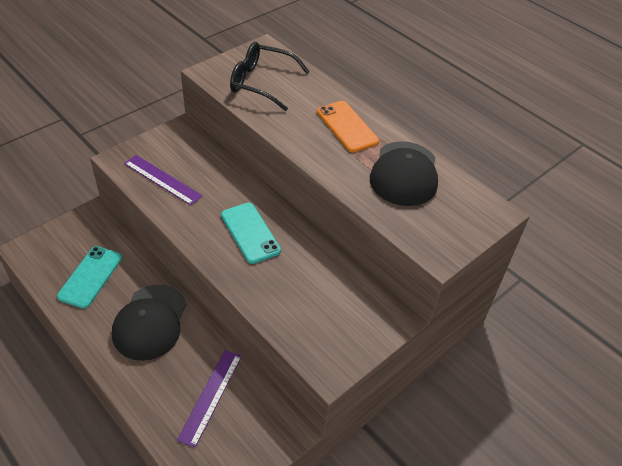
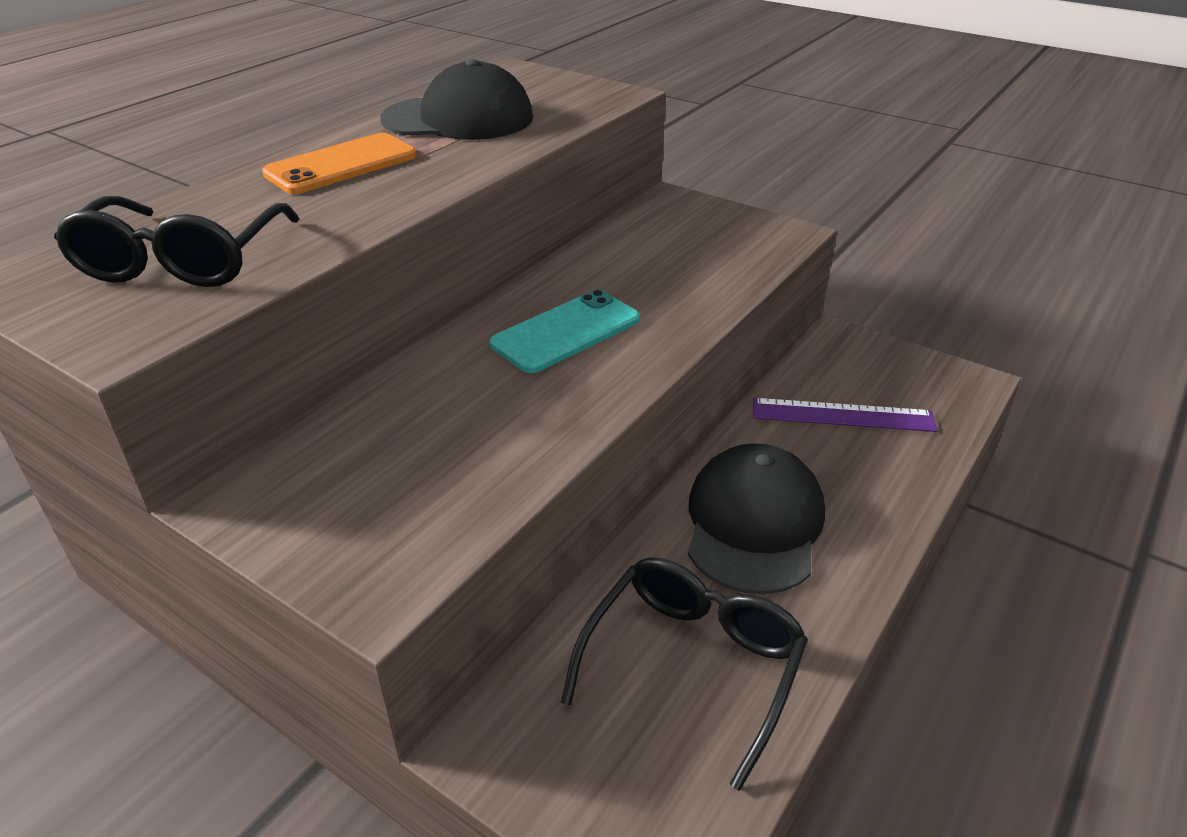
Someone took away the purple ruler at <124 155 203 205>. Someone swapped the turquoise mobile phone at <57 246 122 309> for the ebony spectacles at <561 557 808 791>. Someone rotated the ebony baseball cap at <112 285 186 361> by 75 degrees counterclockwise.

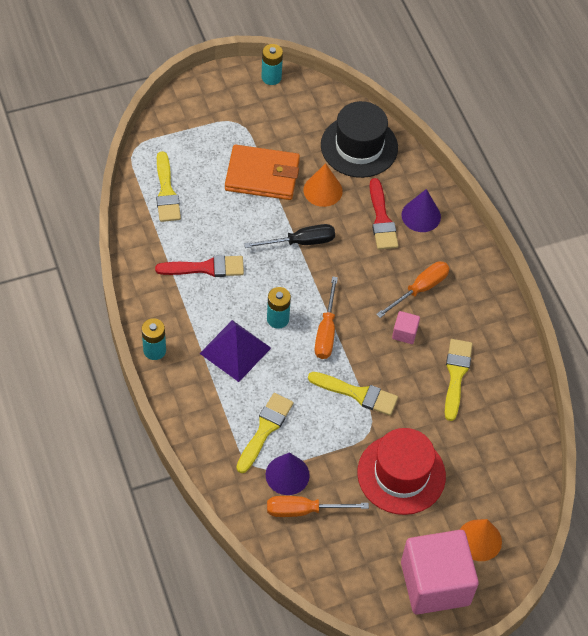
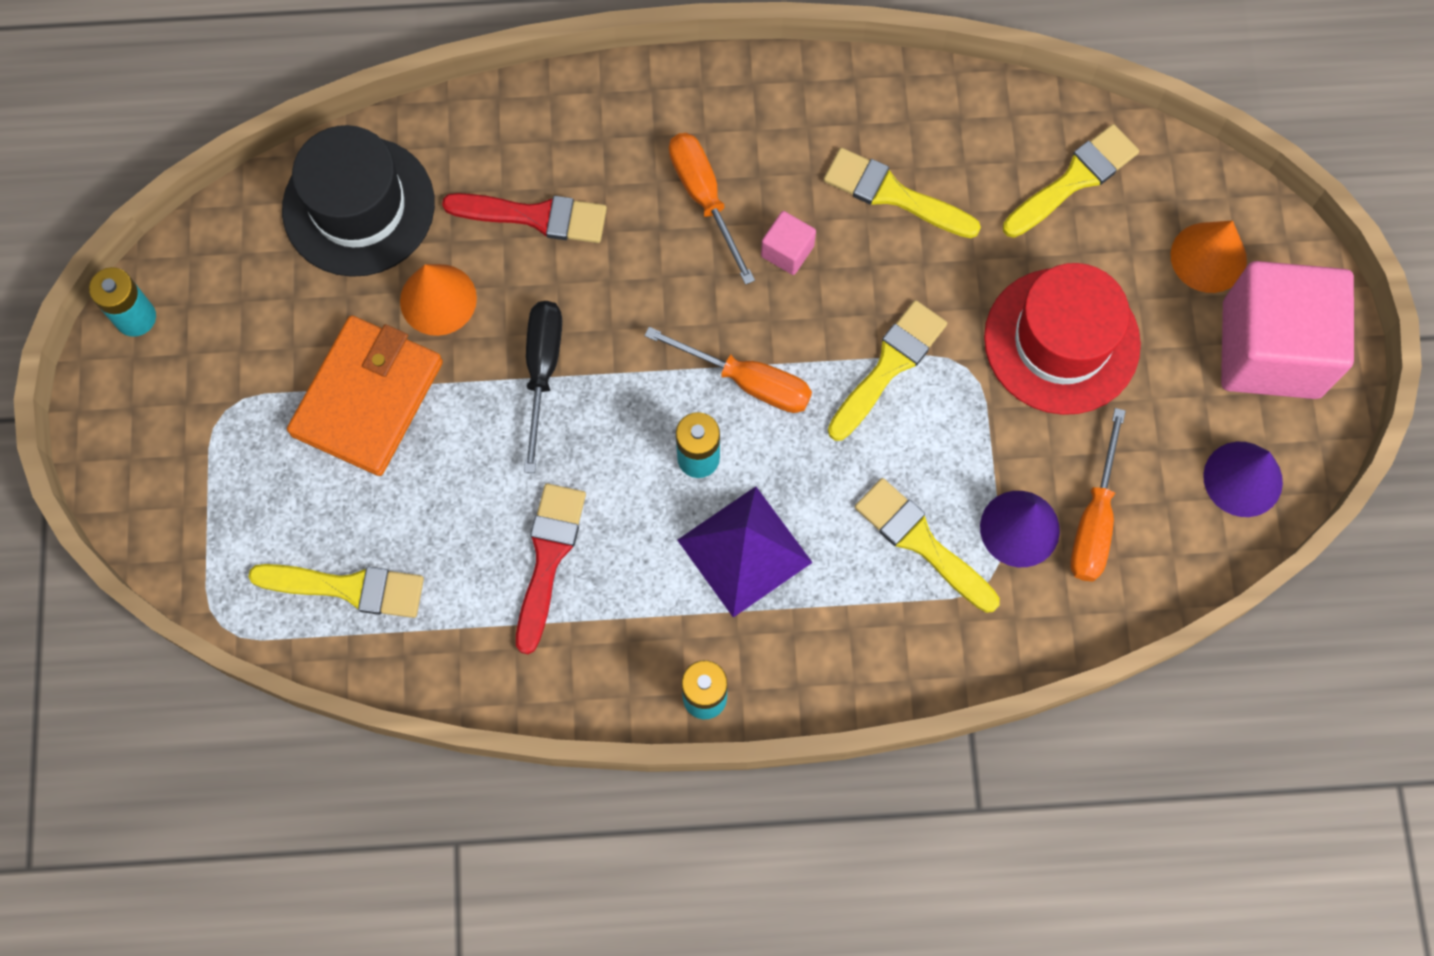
Someone put down the bright yellow brush at <1003 124 1139 238>. Someone carried the purple cone from <401 189 441 232> to <1203 442 1283 517>.

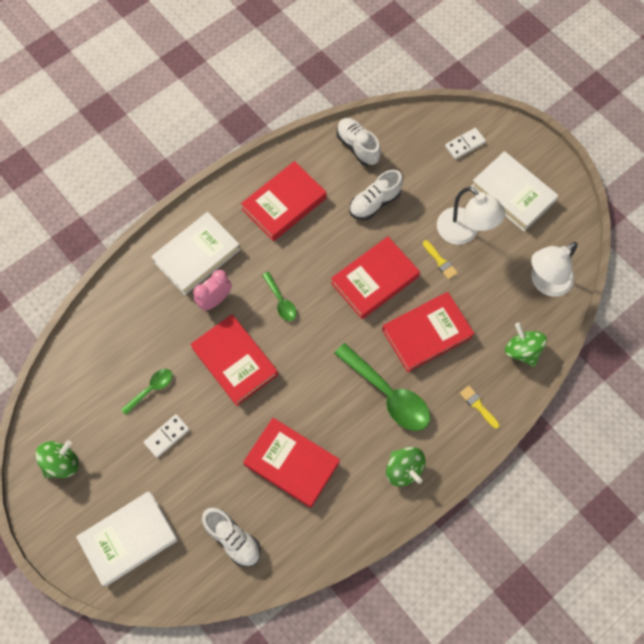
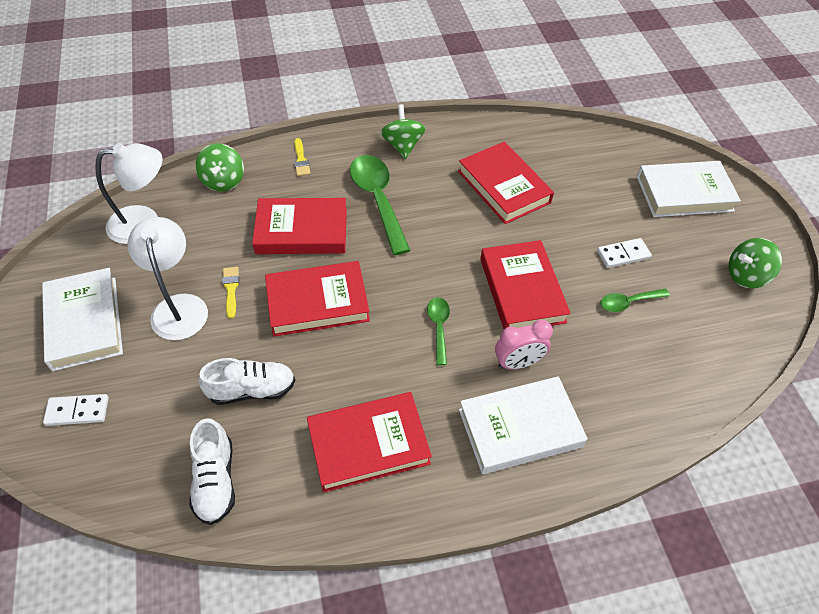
Someone took away the snow-white sneaker at <202 508 261 567>.

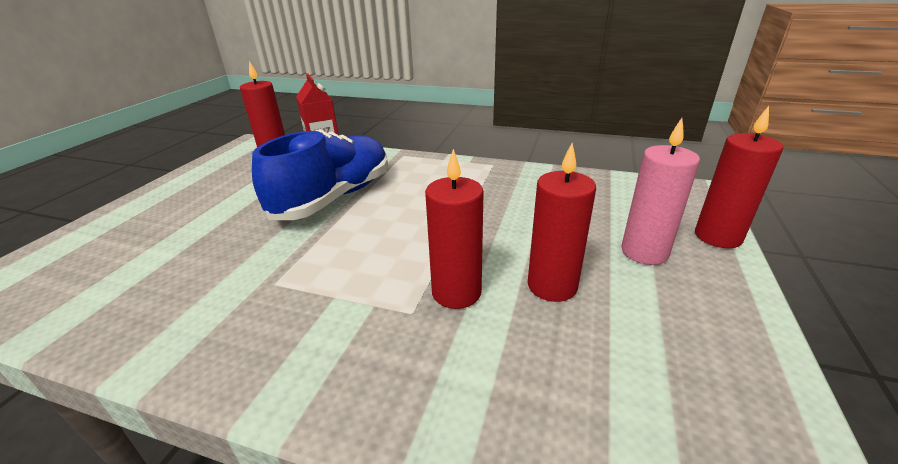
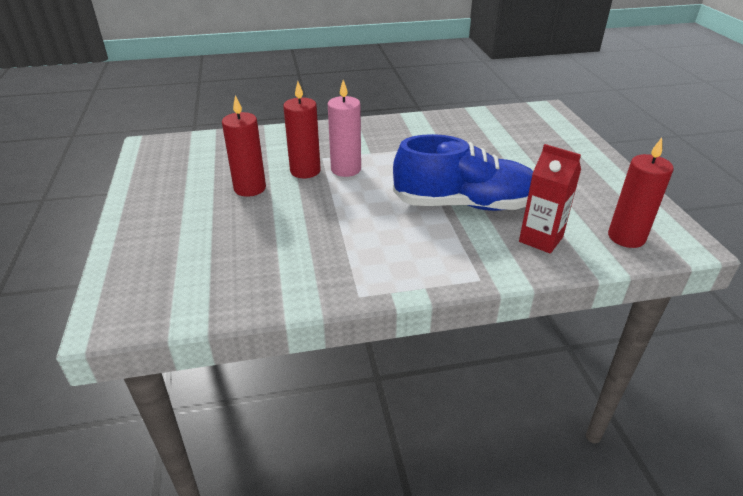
Someone took away the crimson pillar candle at <695 106 784 248>. Someone carried the pink pillar candle from <621 118 700 265> to <328 80 361 177>. Someone rotated the royal blue sneaker at <252 129 388 220> by 90 degrees counterclockwise.

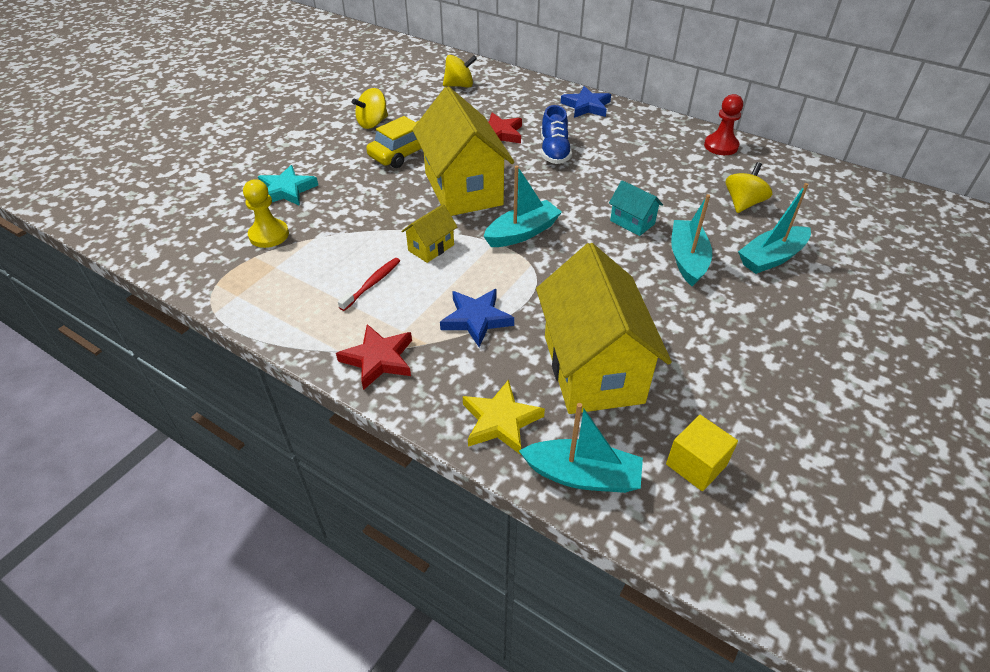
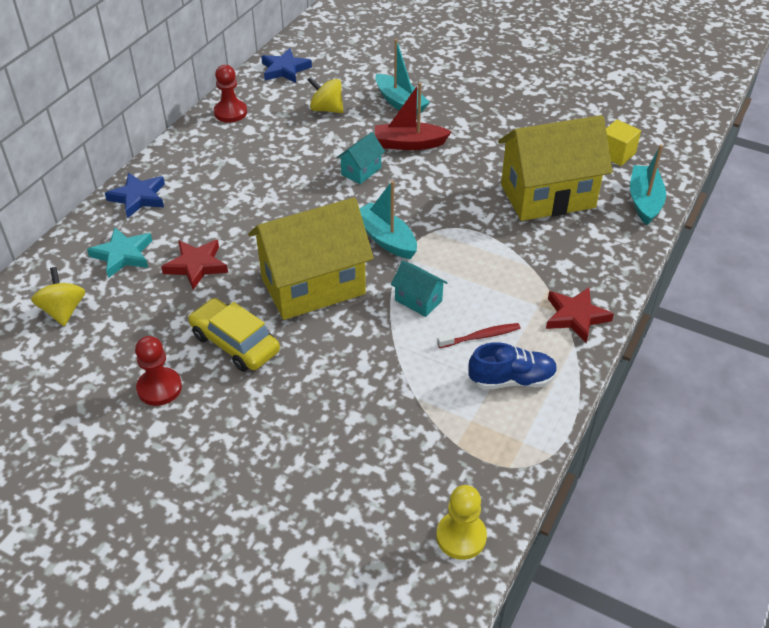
Someone took away the bright yellow five-pointed star at <463 379 545 455>. Someone carried the bright yellow game pawn from <243 179 289 248> to <436 485 487 560>. Someone carried the turquoise five-pointed star from <258 165 318 206> to <87 228 152 278>. Someone carried the royal blue five-pointed star from <440 289 514 347> to <261 48 312 83>. Someone carried the royal blue sneaker from <541 105 572 164> to <468 342 558 389>. Someone swapped the bright yellow whirligig at <352 88 388 129> for the crimson game pawn at <135 336 182 406>. Someone repainted the bright yellow house at <401 204 457 263>, which became the turquoise house at <391 260 448 317>. Someone repainted the turquoise sailboat at <671 194 712 287>, which became the crimson sailboat at <375 82 451 150>. Someone rotated the crimson dental brush at <338 258 400 311> by 135 degrees clockwise.

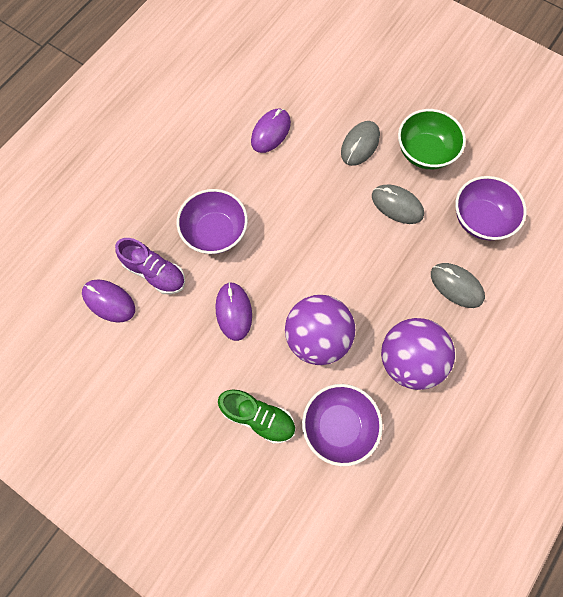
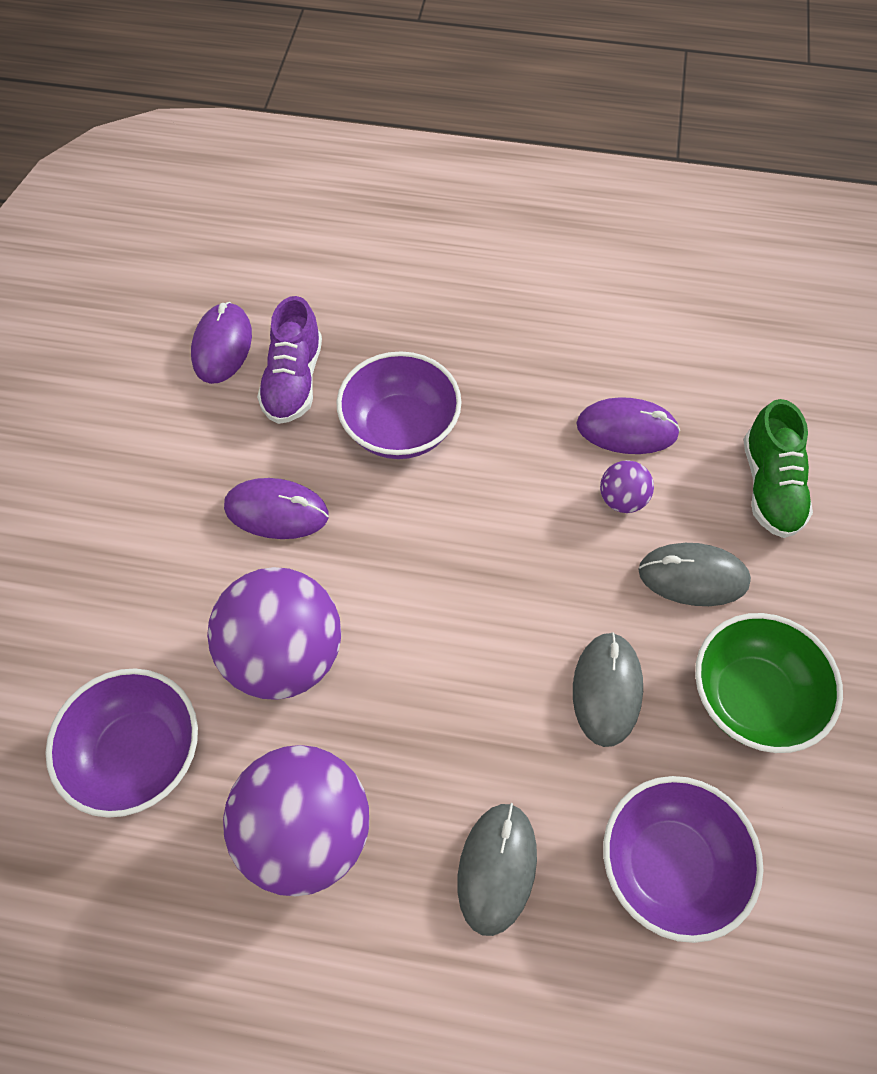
Someone put down the purple play ball at <600 460 654 513>. Someone carried the green sneaker from <218 389 295 444> to <744 399 813 538>. Someone rotated the purple PC mouse at <215 282 252 341> by 45 degrees clockwise.

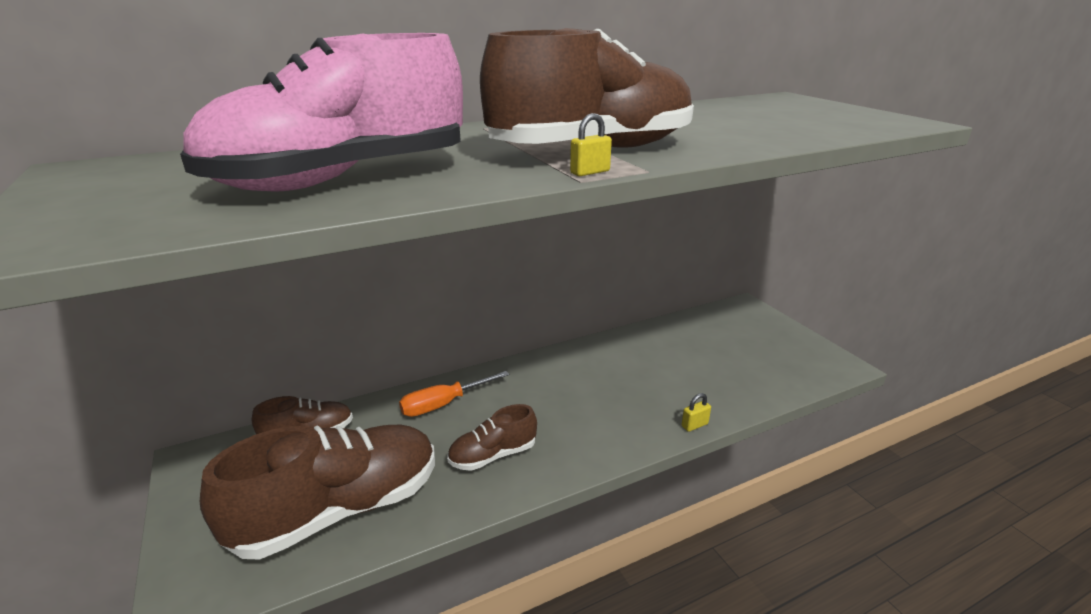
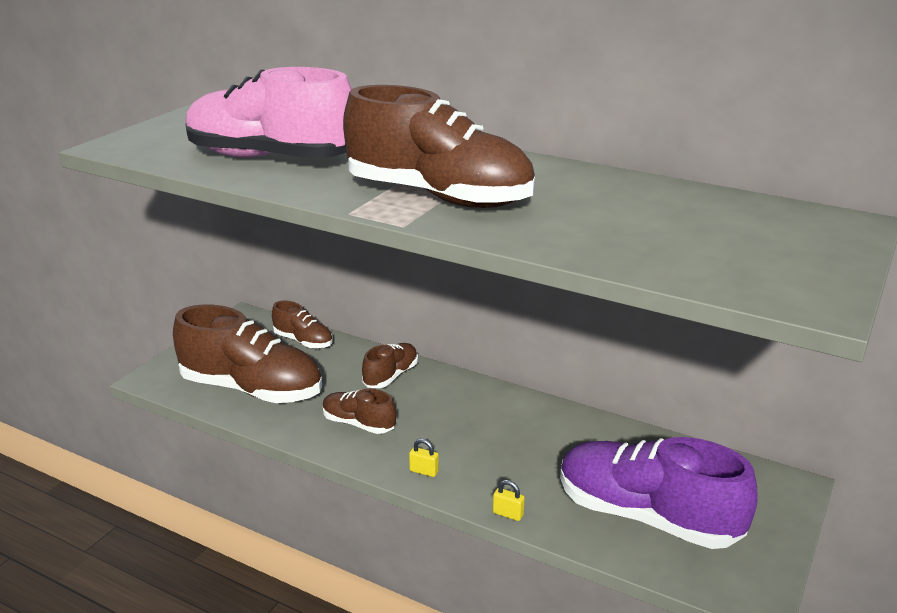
Someone put down the purple sneaker at <560 437 758 549>. Someone carried the bright yellow small lock from <570 113 612 176> to <409 439 439 477>. Someone swapped the orange-coloured hand screwdriver at <399 371 509 417> for the russet sneaker at <362 343 418 388>.

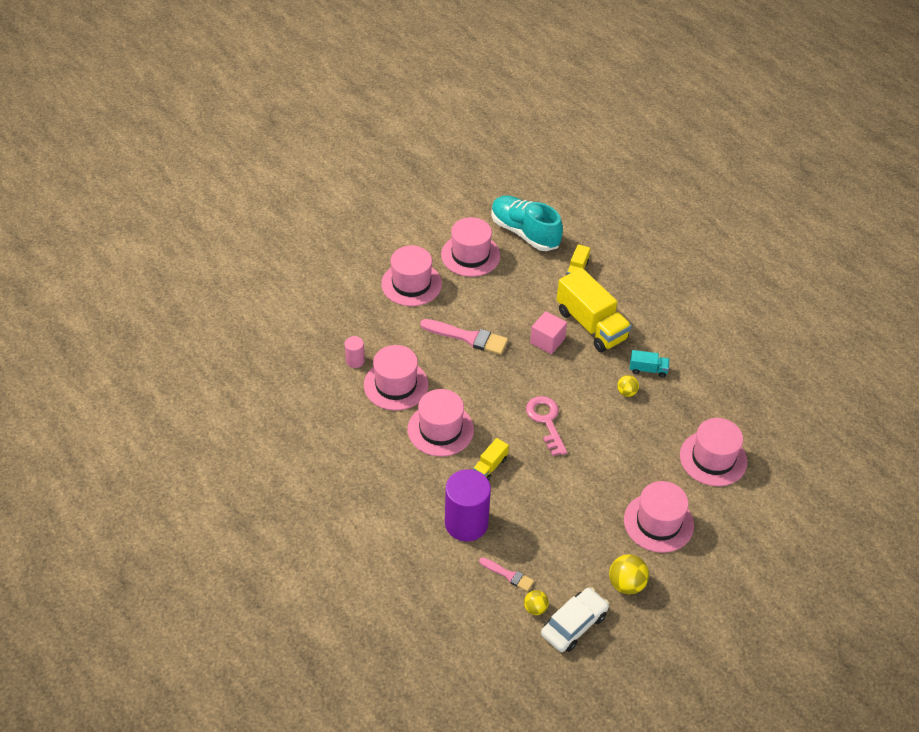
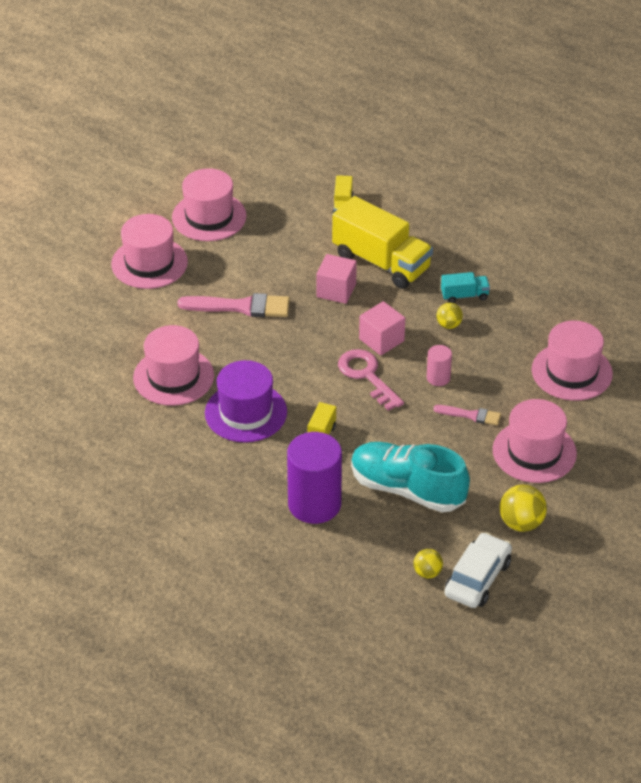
Someone put down the pink solid cube at <359 301 405 355>. Someone carried the pink cylinder from <345 336 365 368> to <427 345 452 386>. Someone carried the pink brush from <479 557 534 591> to <433 405 501 425>. Someone carried the turquoise sneaker from <491 195 563 251> to <351 442 470 512>. Someone repainted the pink tall hat at <408 389 474 456>, which became the purple tall hat at <205 360 287 443>.

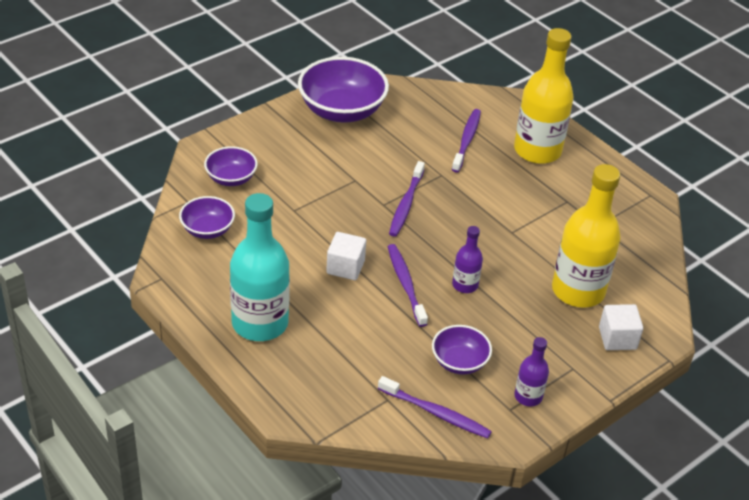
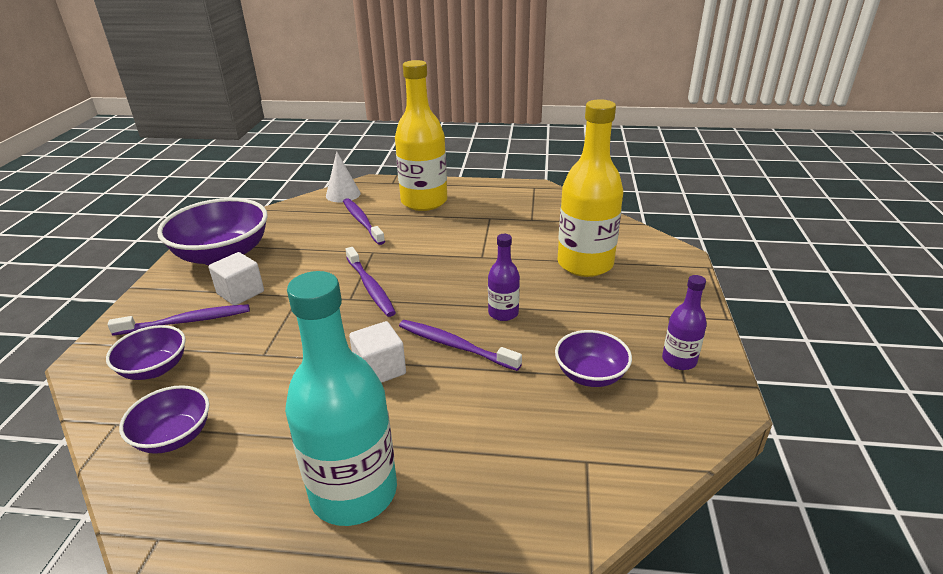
Someone put down the snow-white cone at <326 151 361 202>. Someone carried the purple dental brush from <378 376 492 439> to <107 304 250 336>. Someone carried the snow-white solid cube from <599 304 643 350> to <209 252 264 305>.

